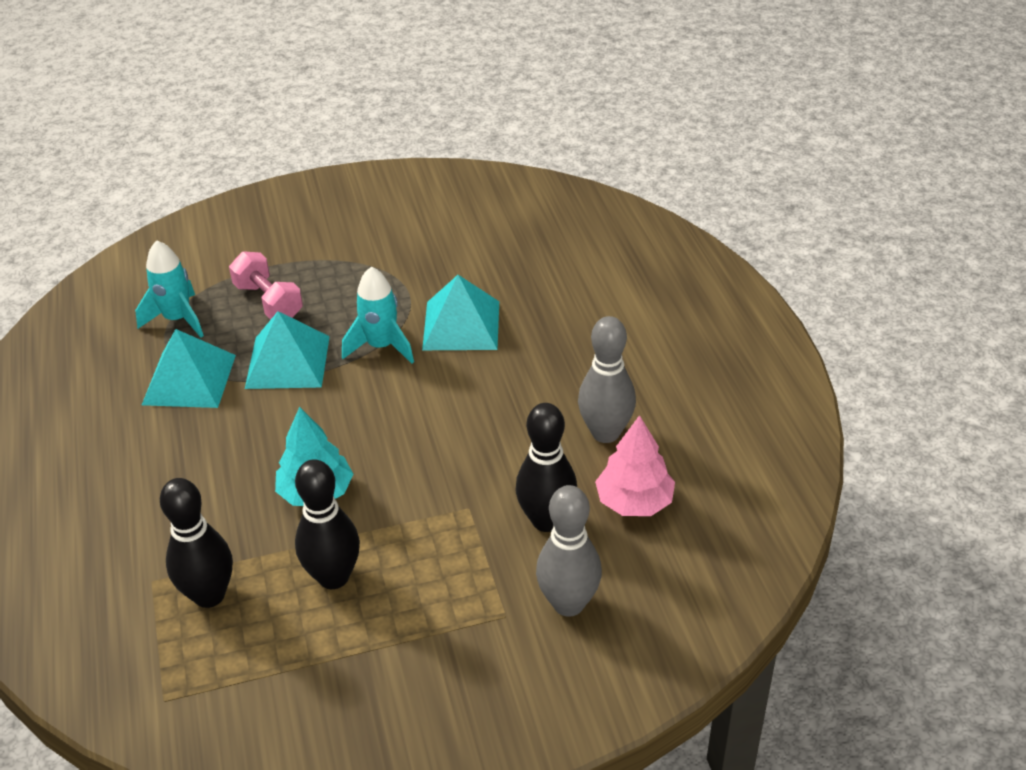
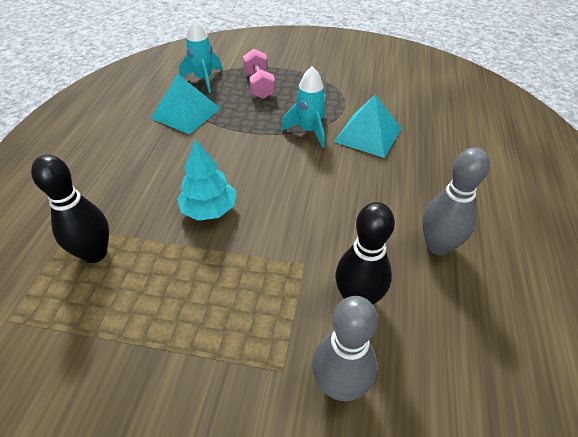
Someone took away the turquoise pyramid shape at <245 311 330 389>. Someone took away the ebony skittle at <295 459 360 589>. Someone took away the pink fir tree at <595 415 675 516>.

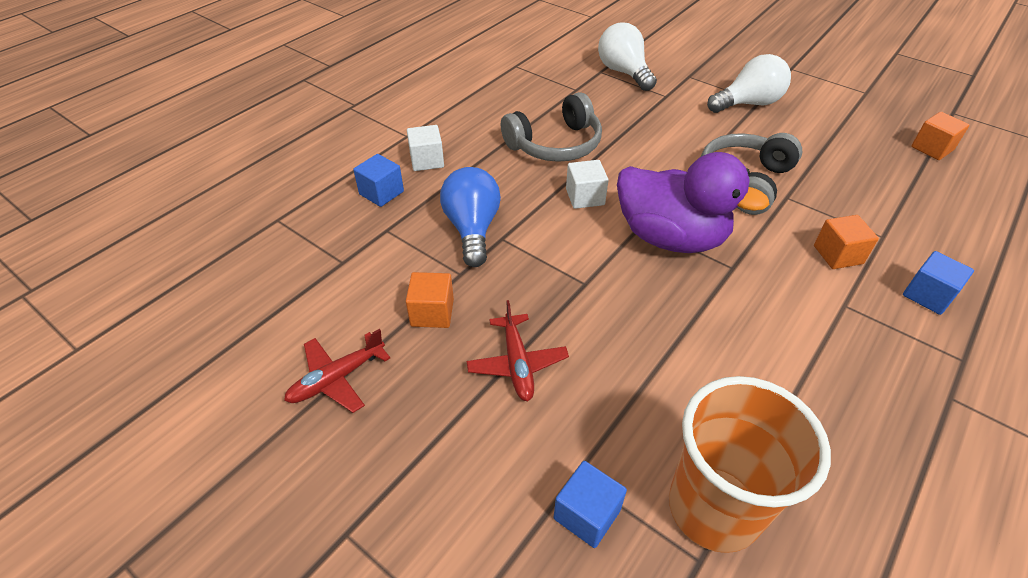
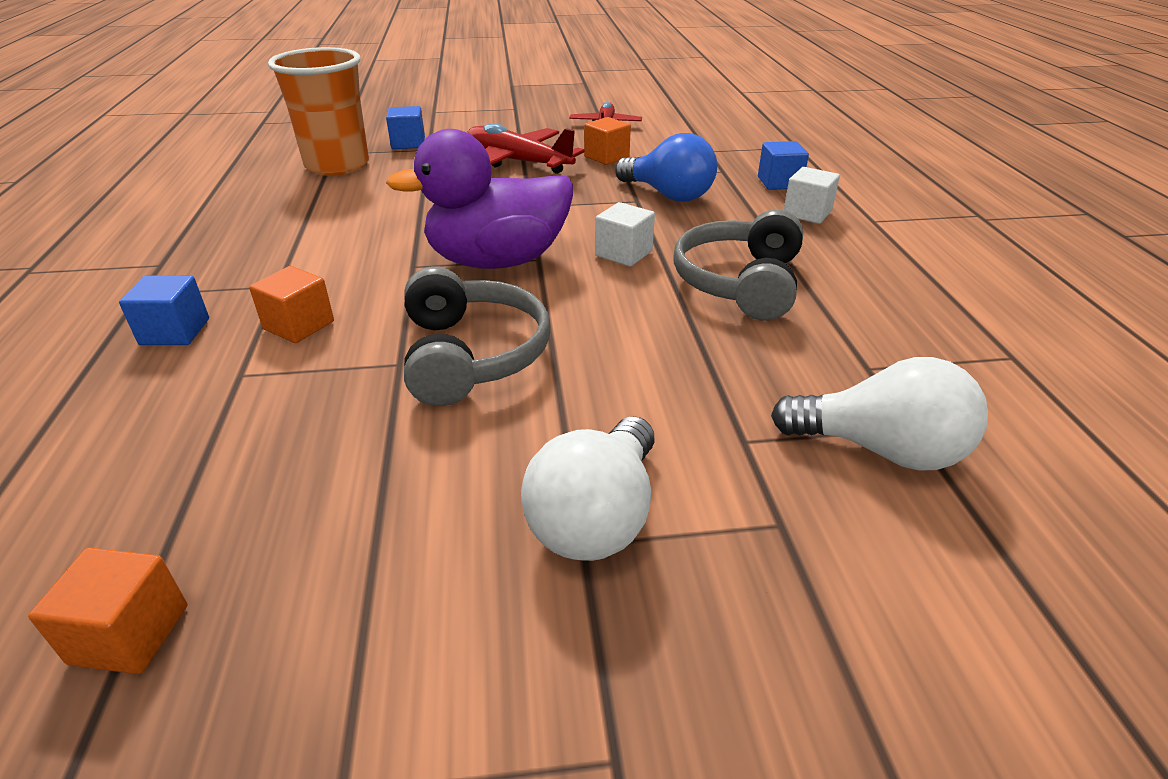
Someone scaled the crimson aeroplane at <466 300 569 401> by 1.56.

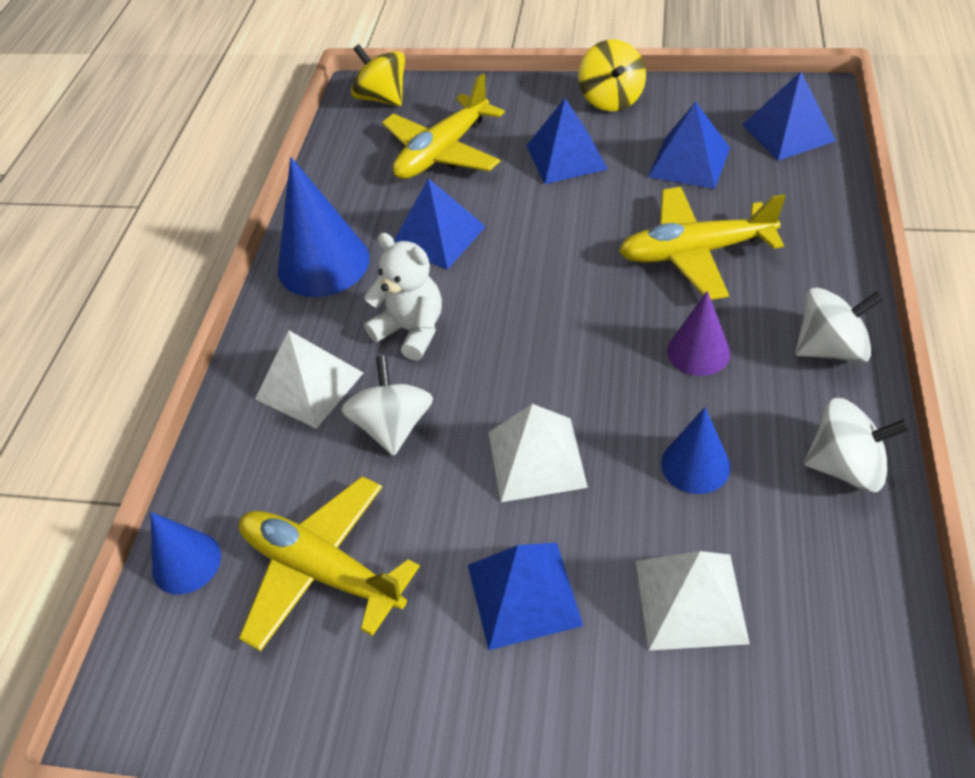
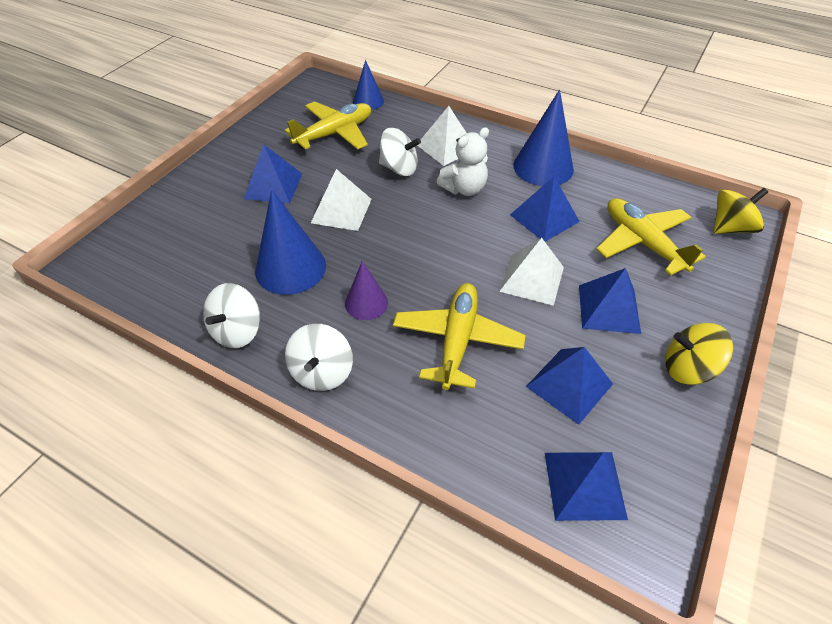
Someone carried the snow-white pyramid shape from <636 551 750 651> to <499 238 564 306>. Someone scaled the royal blue cone at <661 407 731 494> by 1.71.

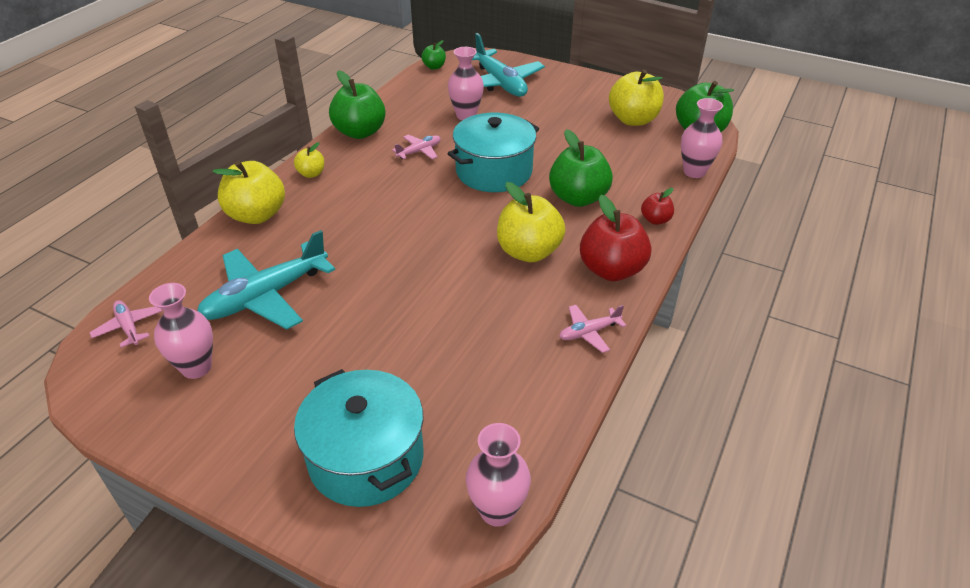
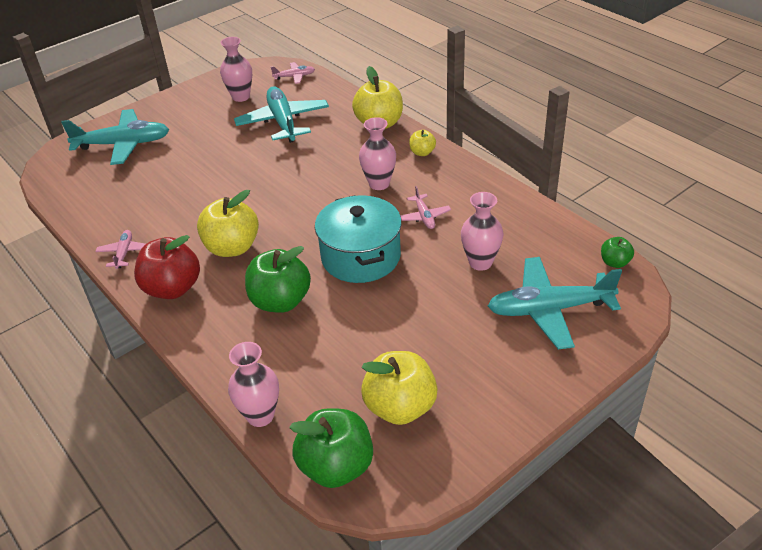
Someone took away the green apple fruit at <329 70 386 139>. Someone took away the crimson apple fruit at <641 188 674 225>. Someone carried the pink tall vase from <466 423 531 527> to <359 117 396 190>. Someone swapped the turquoise pot at <294 369 424 507> for the turquoise aeroplane at <61 109 169 165>.

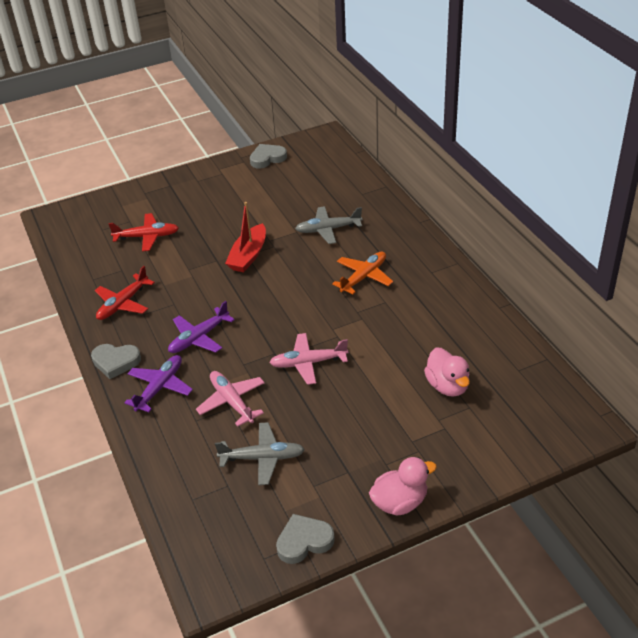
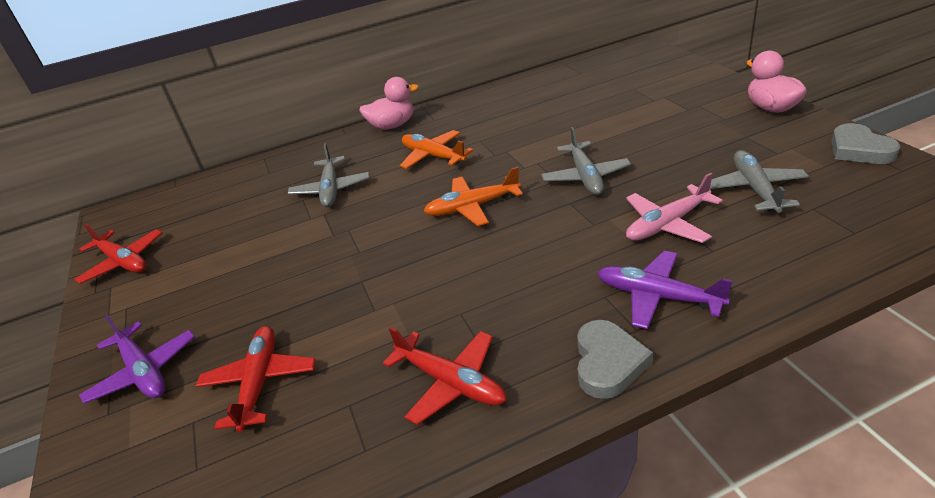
Someone took away the crimson sailboat at <225 202 266 272>. Someone put down the orange-coloured aeroplane at <423 167 523 226>. Someone carried the purple aeroplane from <168 301 235 353> to <79 315 195 404>. Someone carried the pink duck from <424 347 470 397> to <359 77 419 130>. Someone swapped the ash-grey heart at <250 144 287 169> for the crimson aeroplane at <74 224 162 284>. Someone repainted the pink aeroplane at <269 333 349 385>, which became the ash-grey aeroplane at <541 127 631 195>.

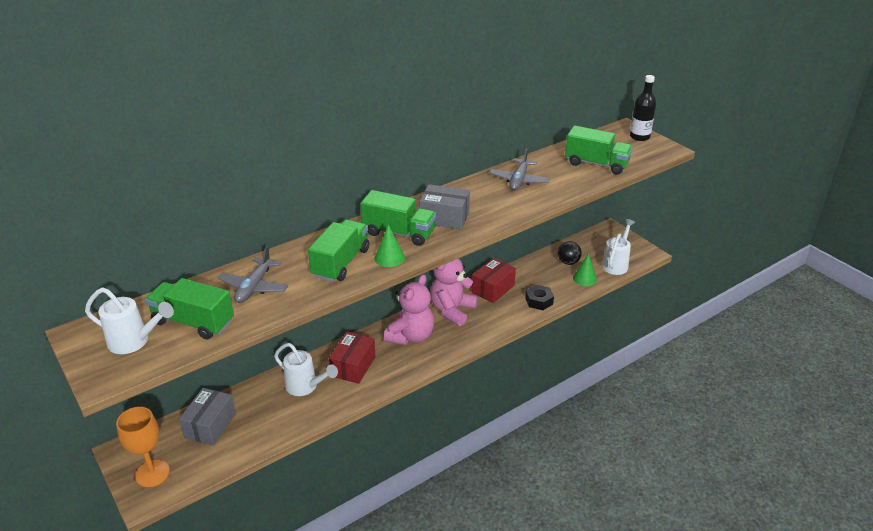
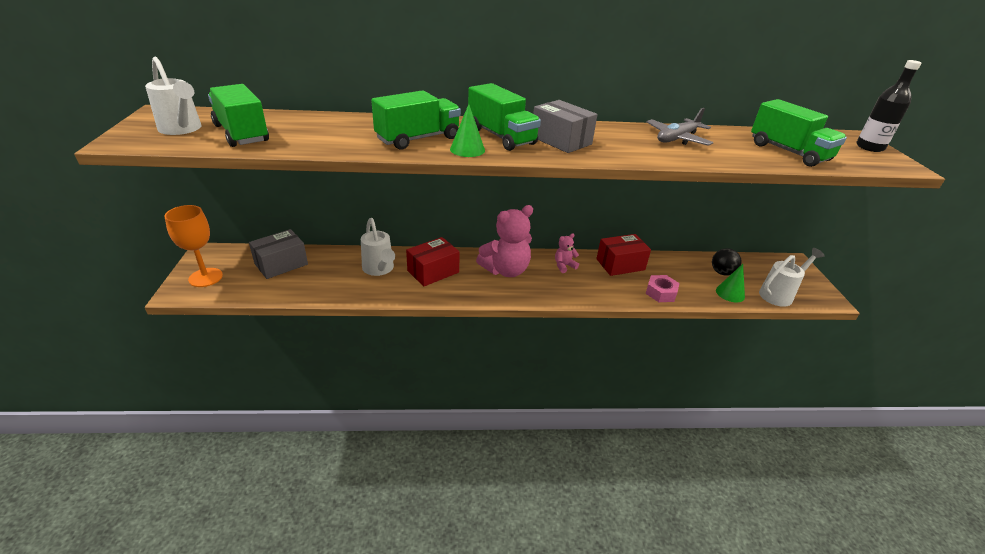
Someone took away the ash-grey aeroplane at <218 246 288 303>. Someone repainted the ebony hex nut at <525 285 554 310>, which became the pink hex nut at <645 275 680 302>. Someone scaled the pink stuffed bear at <430 259 478 326> by 0.48.

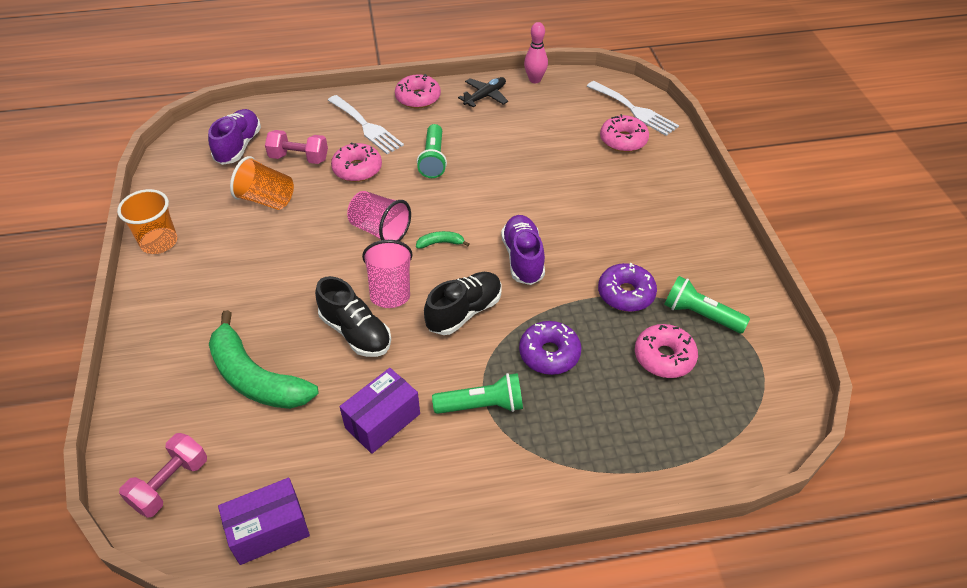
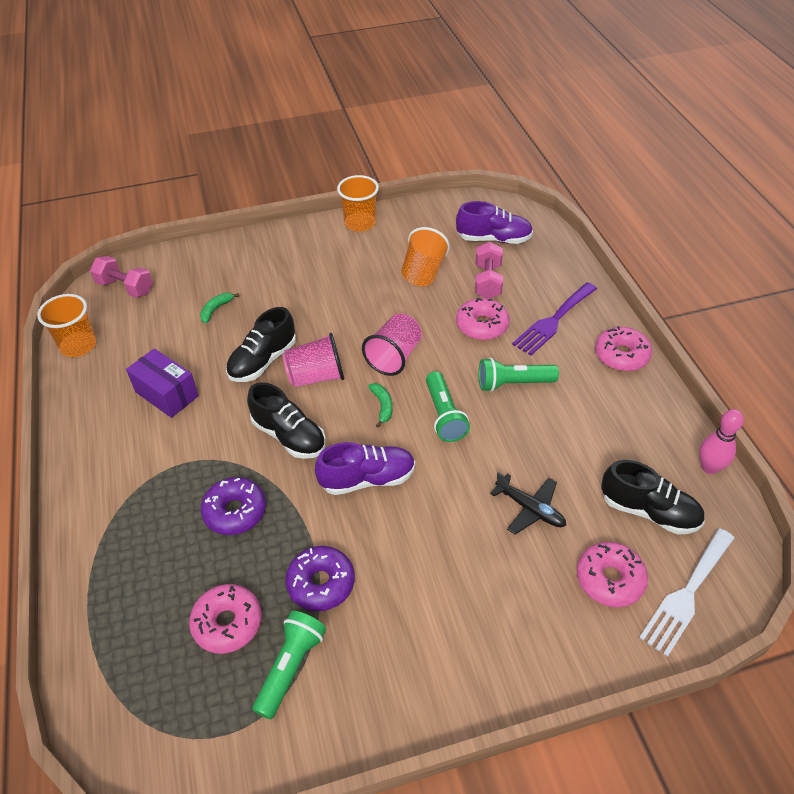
Someone put down the ebony sneaker at <601 460 705 534>. Someone carried the green pocket torch from <432 373 523 414> to <426 371 470 442>. Someone carried the ebony aeroplane from <458 77 508 108> to <490 472 566 535>. Someone swapped the purple box at <218 478 310 565> for the orange-coloured cup at <37 294 96 357>. Someone repainted the snow-white fork at <328 95 404 154>, which became the purple fork at <512 282 597 355>. Someone scaled the green banana fruit at <209 310 318 409> by 0.41.

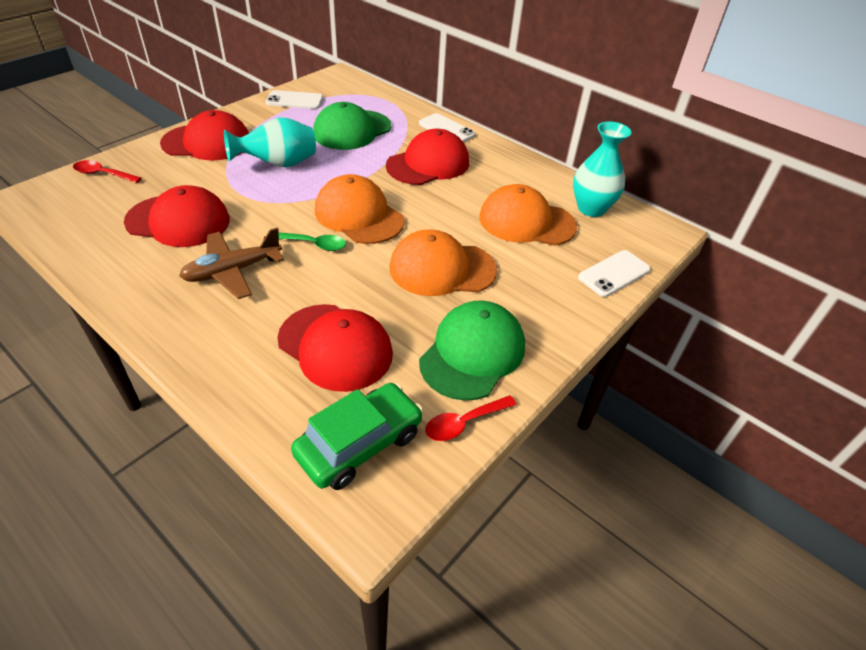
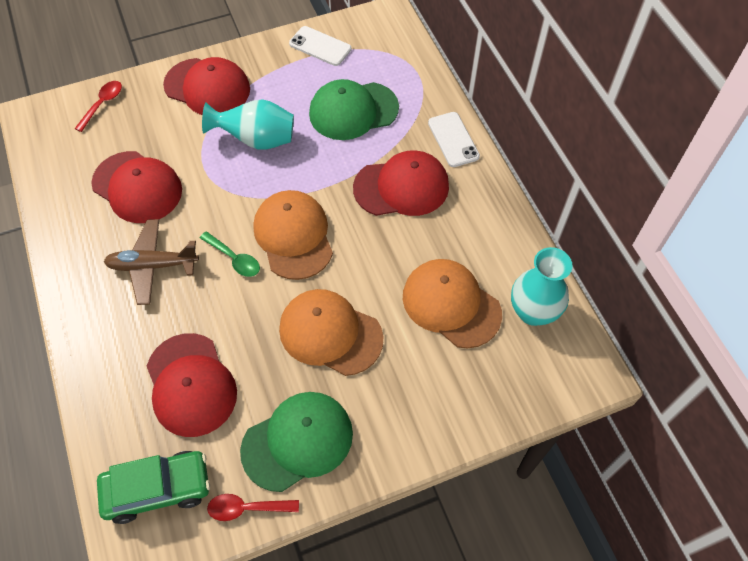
Someone took away the snow-white mobile phone at <578 250 651 297>. Someone rotated the crimson teaspoon at <73 160 142 183> by 75 degrees clockwise.

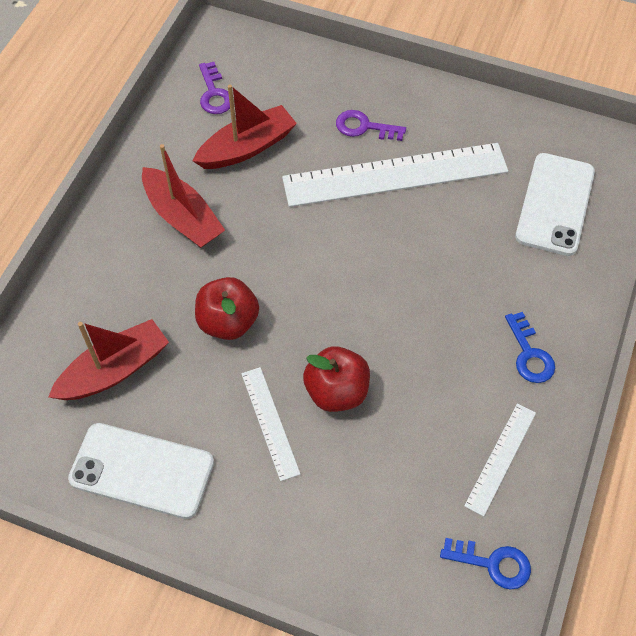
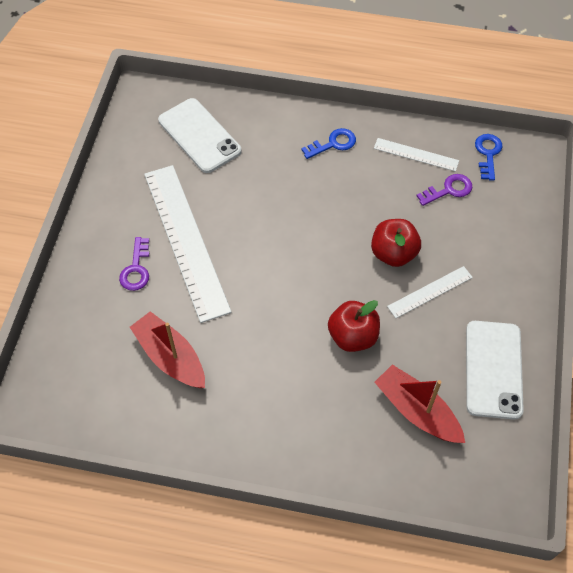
Someone took away the crimson sailboat at <142 144 225 248>. Someone carried the purple door key from <199 62 230 114> to <416 174 473 206>. Someone rotated the snow-white mobile phone at <515 153 595 256> by 45 degrees clockwise.

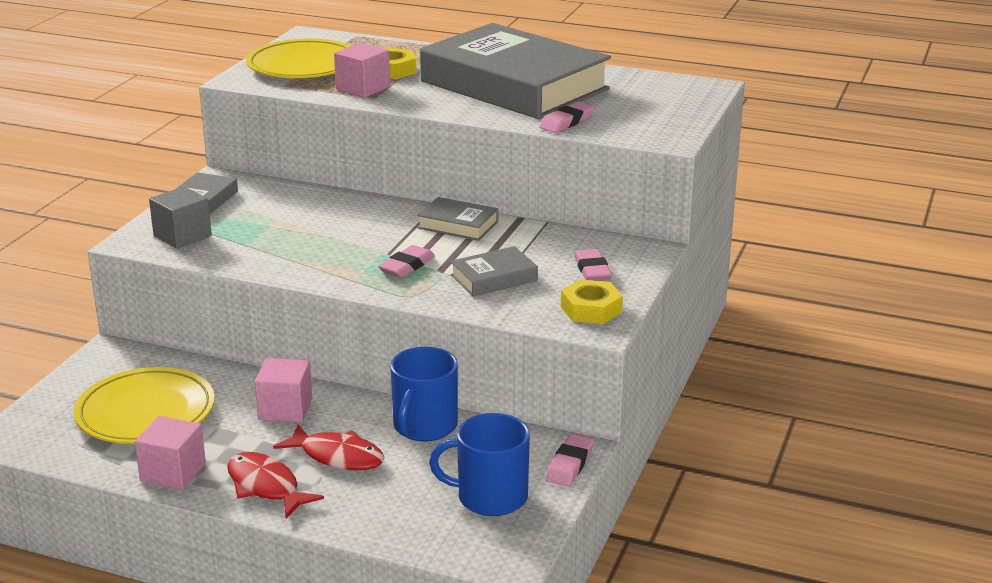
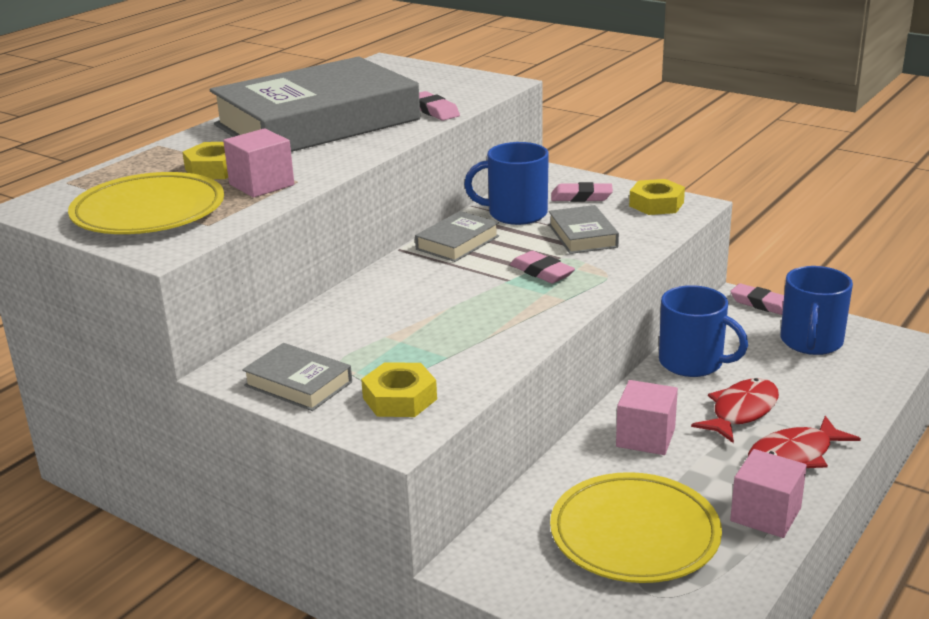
Someone put down the royal blue tea mug at <464 142 549 225>. Someone swapped the ash-grey solid cube at <149 186 212 249> for the bright yellow hex nut at <361 362 437 417>.

